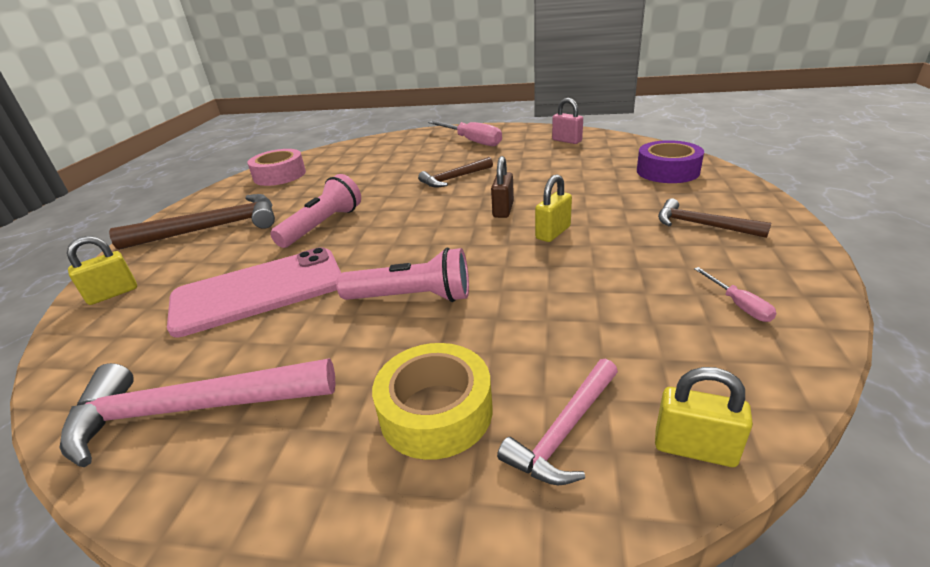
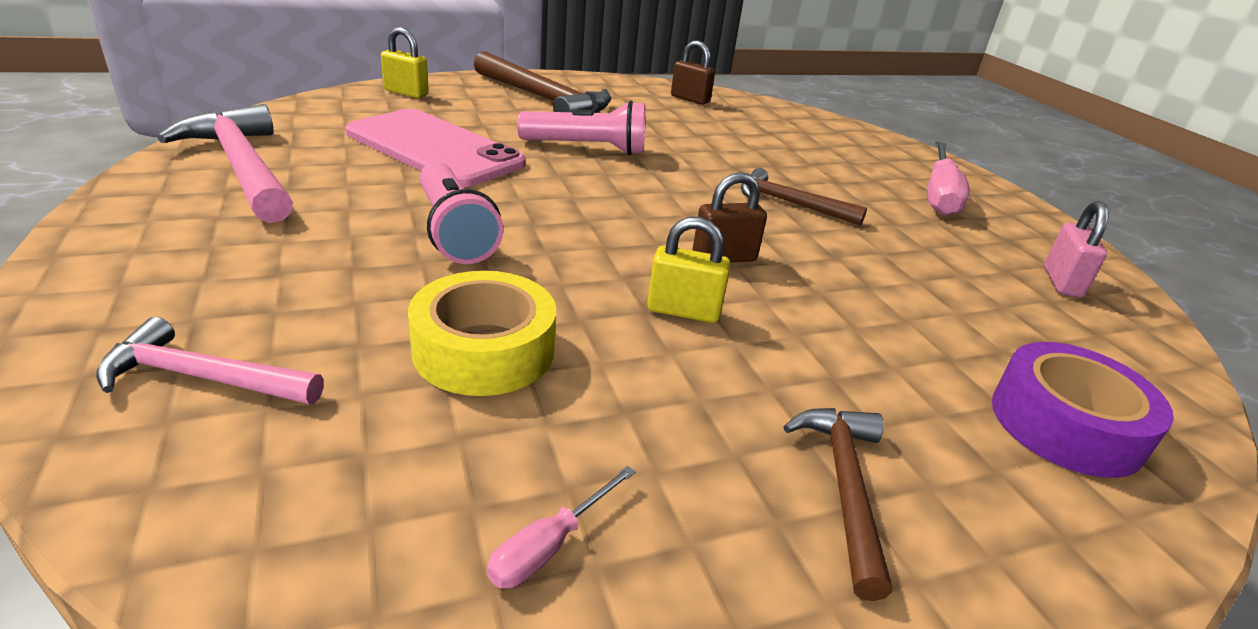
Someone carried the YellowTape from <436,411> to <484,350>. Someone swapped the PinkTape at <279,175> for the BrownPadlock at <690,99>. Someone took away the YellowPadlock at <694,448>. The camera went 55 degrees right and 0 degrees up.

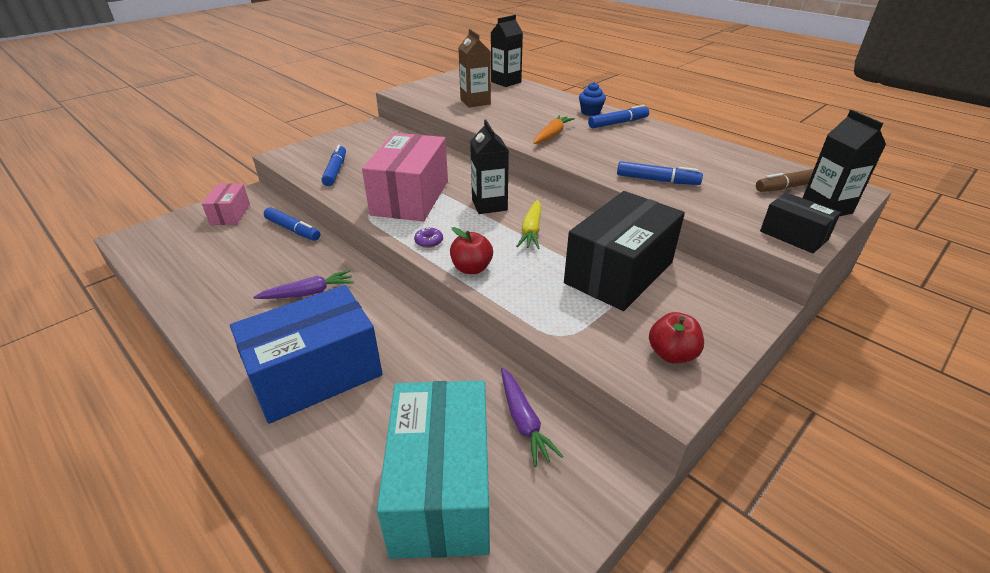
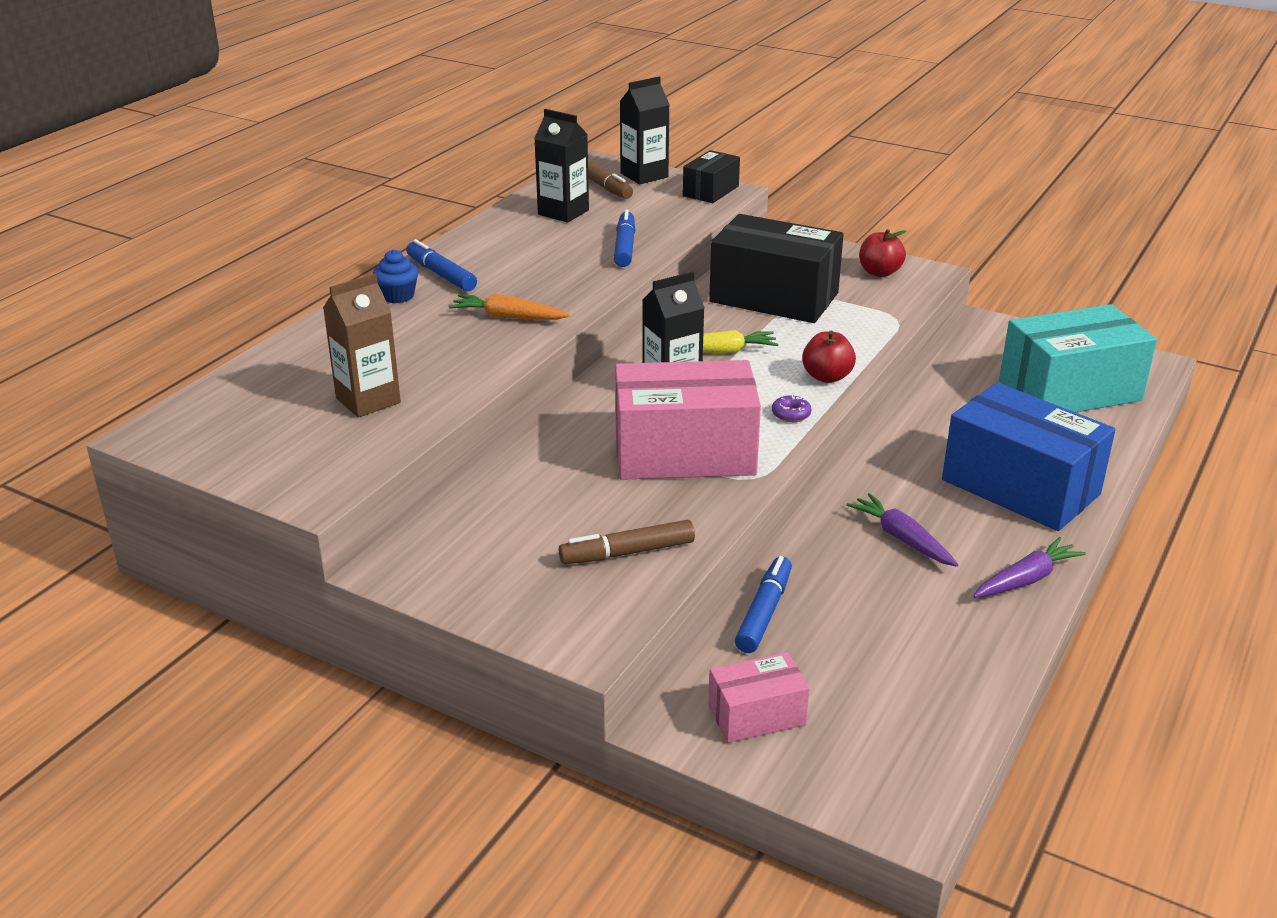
Someone carried the BlackCarton from <506,82> to <563,212>. Someone repainted the BlueMarker at <336,171>, which became the BrownMarker at <627,552>. Someone carried the PurpleCarrot from <523,421> to <1026,579>. The camera went 105 degrees left and 5 degrees down.

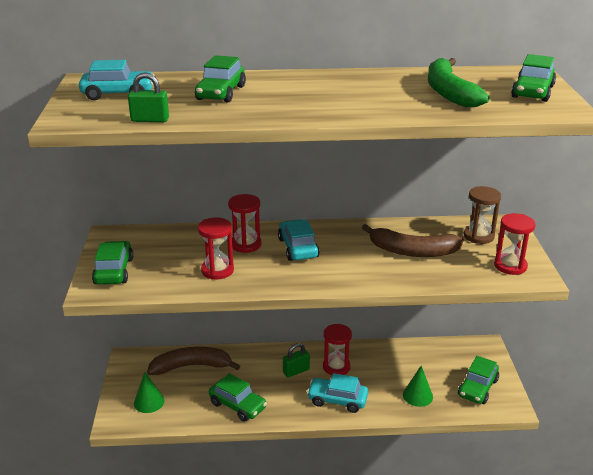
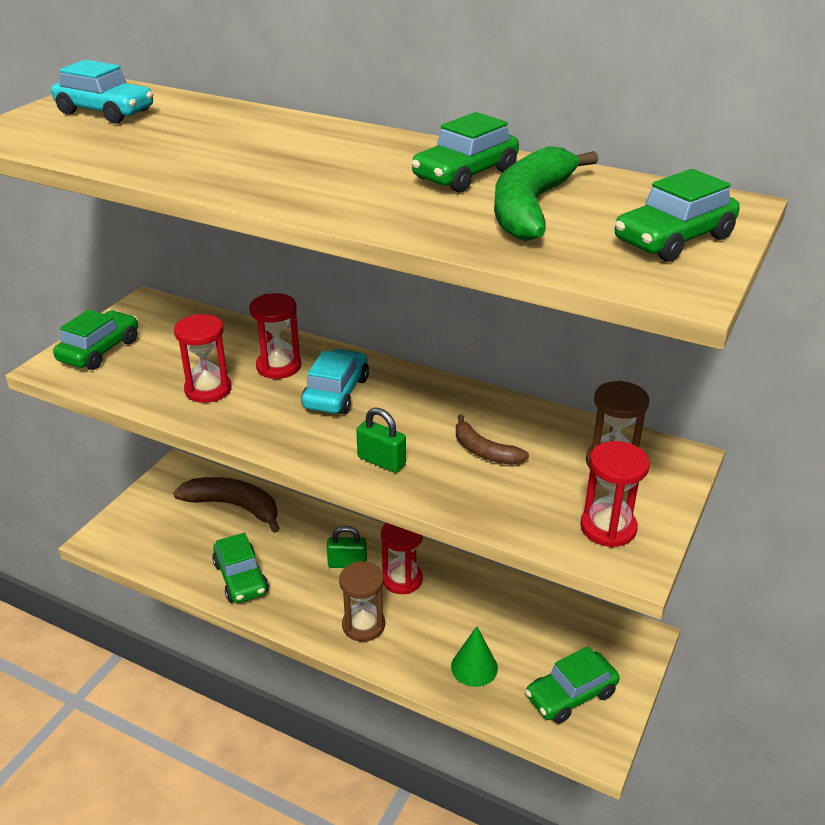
Someone swapped the TurquoiseCar at <337,400> for the BrownHourglass at <363,625>. Someone carried the GreenPadlock from <150,120> to <381,461>. Someone carried the GreenCar from <221,93> to <465,175>. Someone scaled the BrownBanana at <412,251> by 0.57. Someone took away the GreenCone at <149,402>. The camera went 30 degrees right and 5 degrees up.

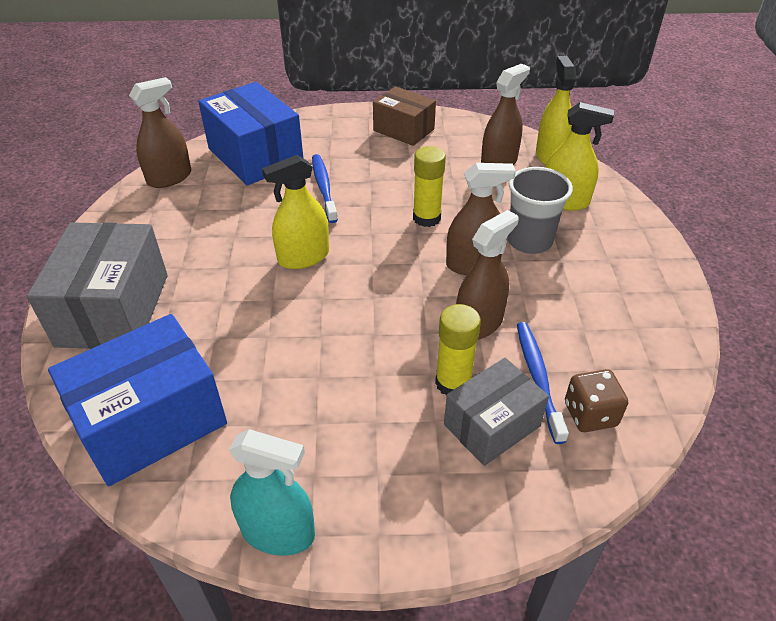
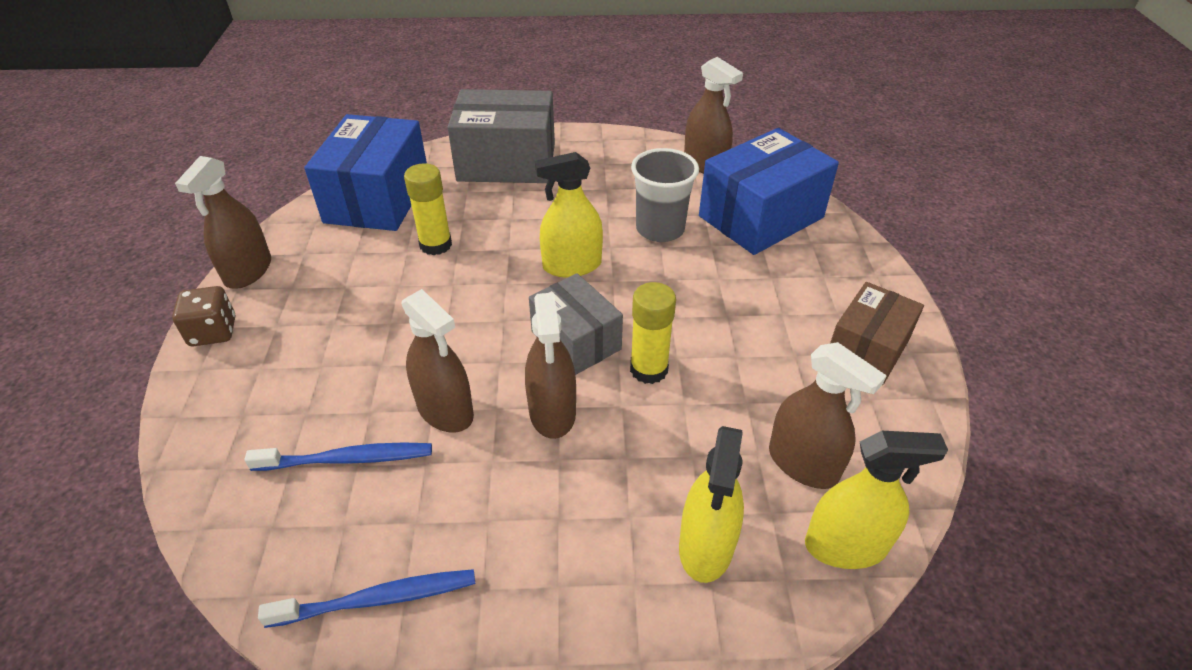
Someone carried the BrownDice from <590,414> to <213,332>. Someone repainted the TurquoiseSprayBottle at <278,532>, which became the BrownSprayBottle at <248,271>. Someone carried the BlueToothbrush from <324,187> to <378,599>. Someone rotated the BlueBox at <151,421> by 45 degrees clockwise. Someone carried the YellowGlueStick from <453,383> to <436,245>. Someone carried the GreyBox from <492,425> to <576,340>. Someone rotated the YellowSprayBottle at <303,257> by 75 degrees counterclockwise. Someone carried the GreyCup from <529,241> to <660,229>. The camera went 90 degrees right and 0 degrees up.

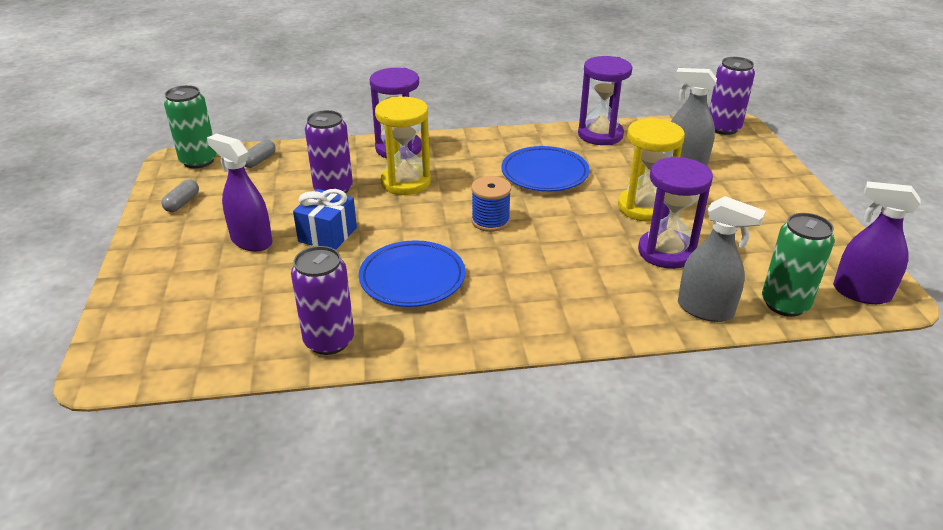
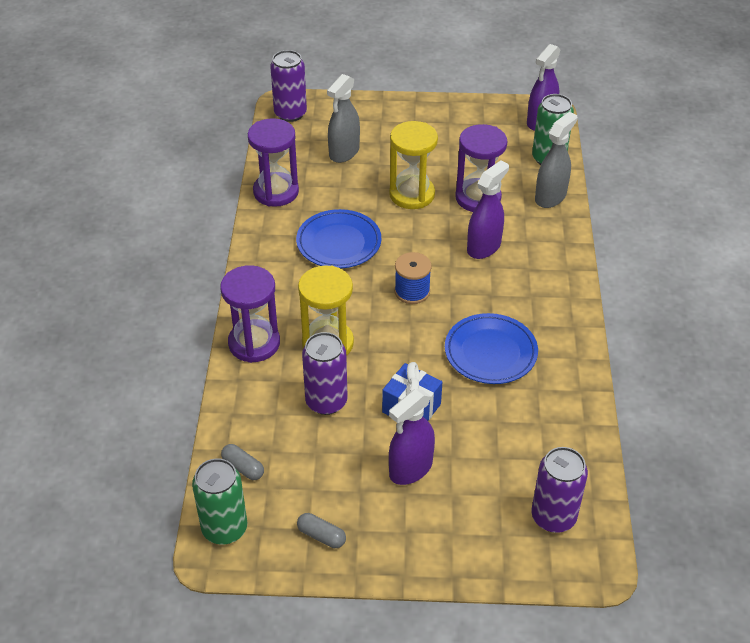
Someone put down the PurpleSprayBottle at <484,247>. Someone carried the PurpleCan from <329,341> to <553,517>. The camera went 80 degrees left and 10 degrees up.

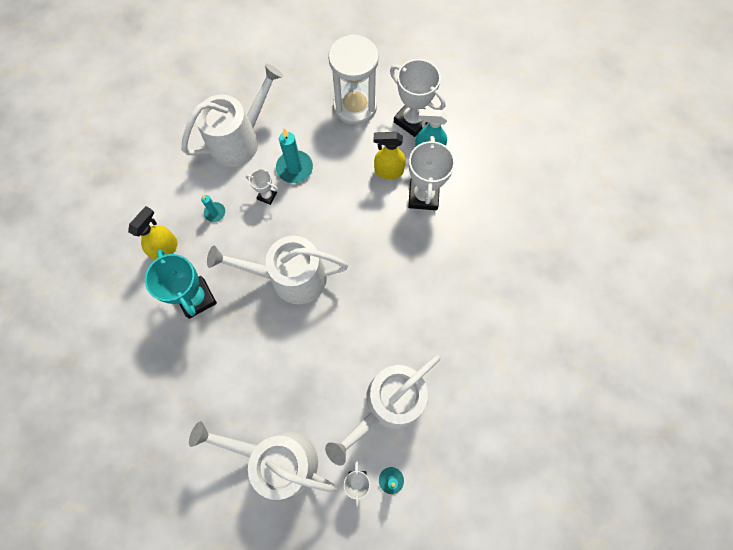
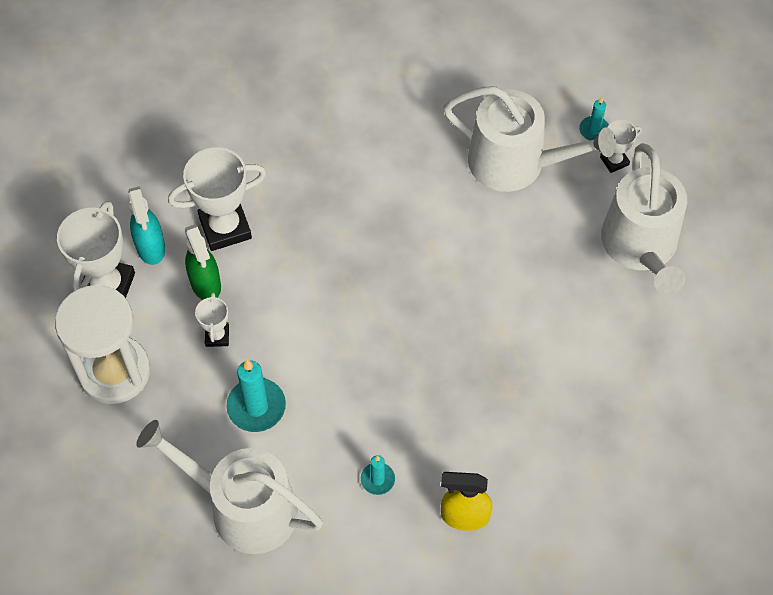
Someone repainted the YellowSprayBottle at <388,171>, which became the GreenSprayBottle at <205,284>. Someone carried the WhiteTrophy from <267,196> to <217,336>. Someone took away the TurquoiseTrophy at <196,298>. Someone took away the WhiteWateringCan at <291,277>. The camera went 115 degrees left and 10 degrees down.

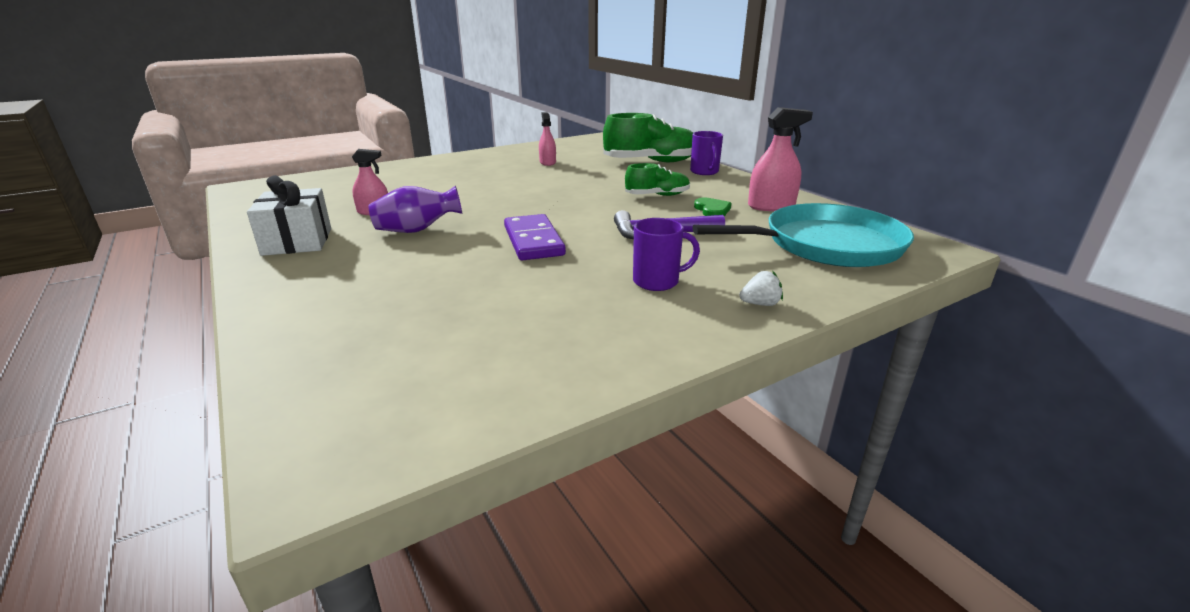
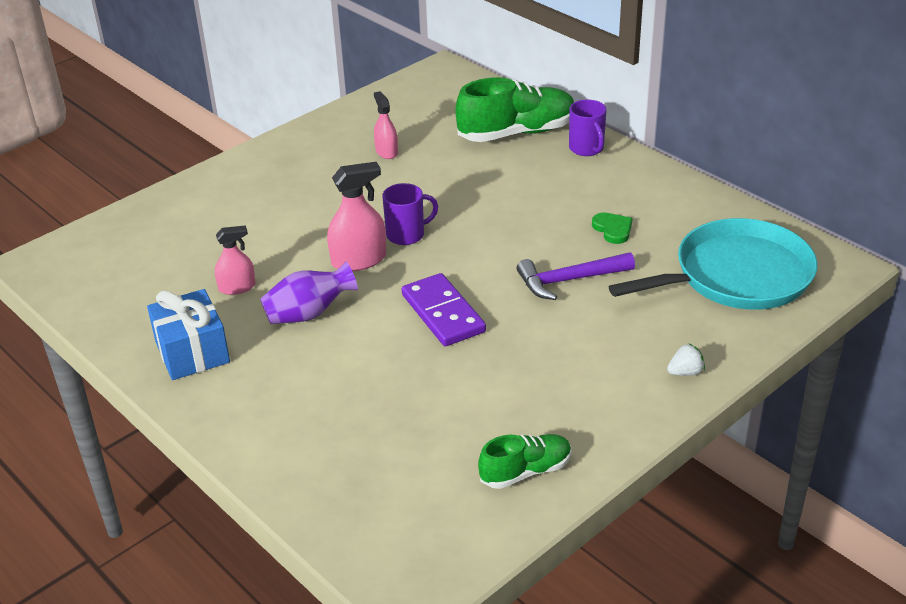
Someone repainted the WhiteGift at <297,241>, which became the BlueGift at <192,352>. Someone carried the PinkSprayBottle from <771,206> to <358,260>. Someone carried the PurpleMug from <657,281> to <407,234>. Someone carried the GreenShoe from <657,195> to <526,471>. The camera went 10 degrees left and 10 degrees up.

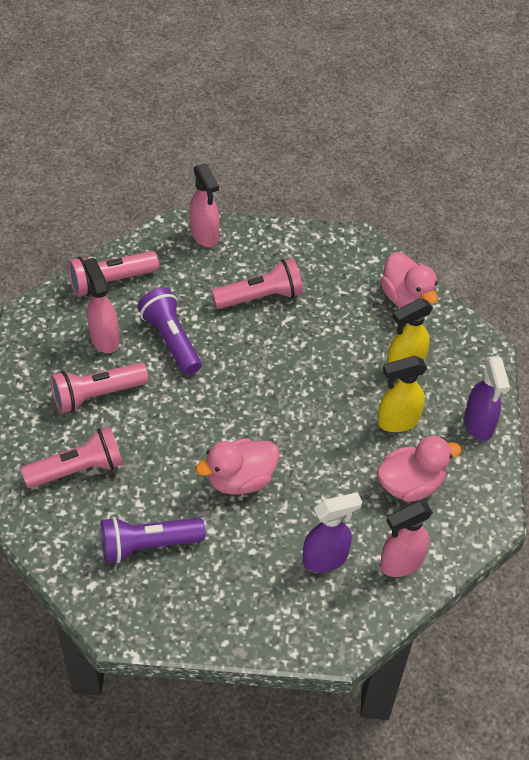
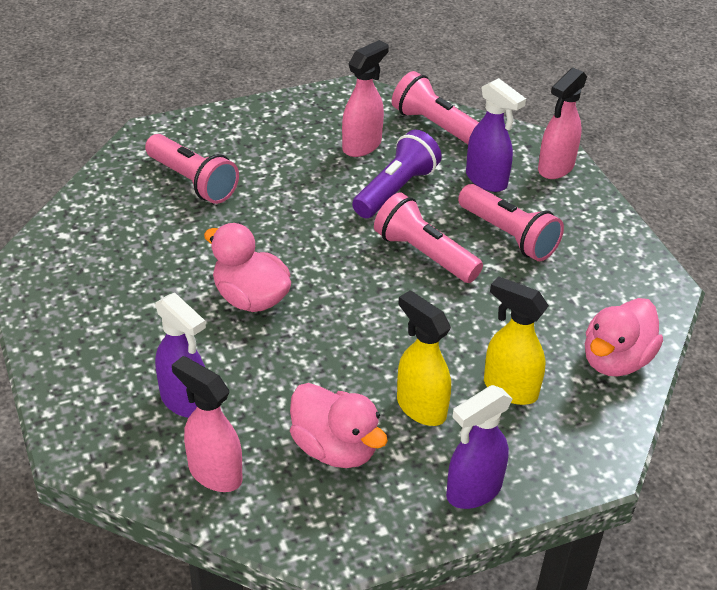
Someone carried the PinkFlashlight from <96,395> to <424,254>. Someone put down the PurpleSprayBottle at <487,180>. Someone took away the PurpleFlashlight at <148,545>. The camera went 65 degrees right and 10 degrees down.

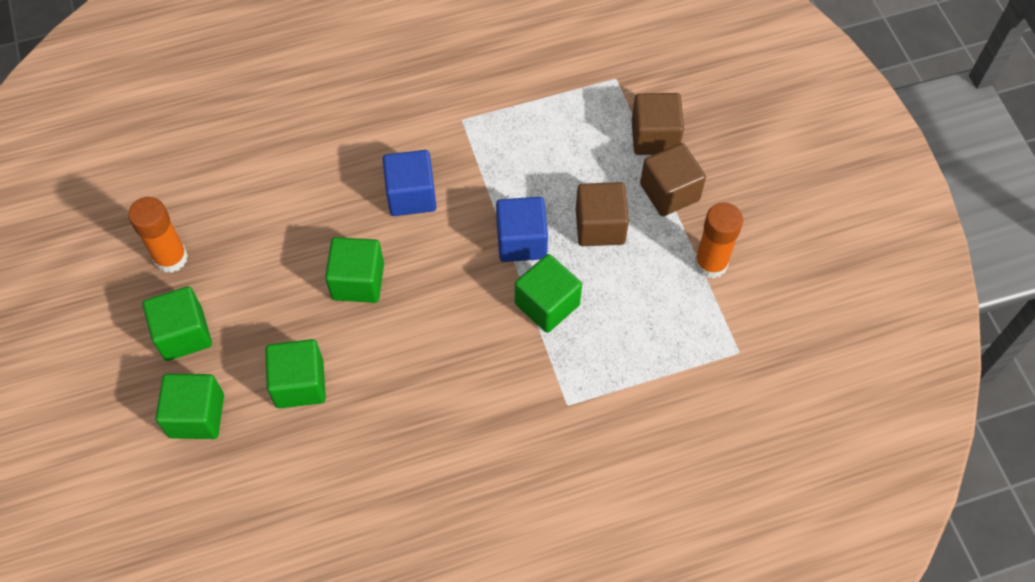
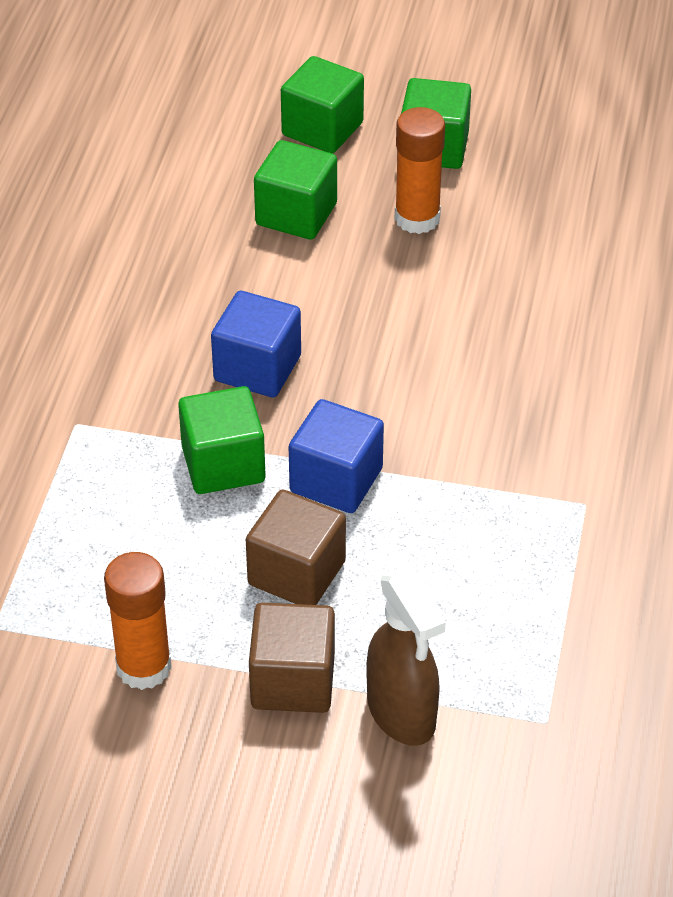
Someone carried the BlueCube from <411,195> to <257,368>. Someone swapped the BrownCube at <654,137> for the BrownSprayBottle at <402,714>. Someone carried the OrangeGlueStick from <171,258> to <417,218>. Someone took away the GreenCube at <358,281>. The camera went 120 degrees right and 15 degrees down.

